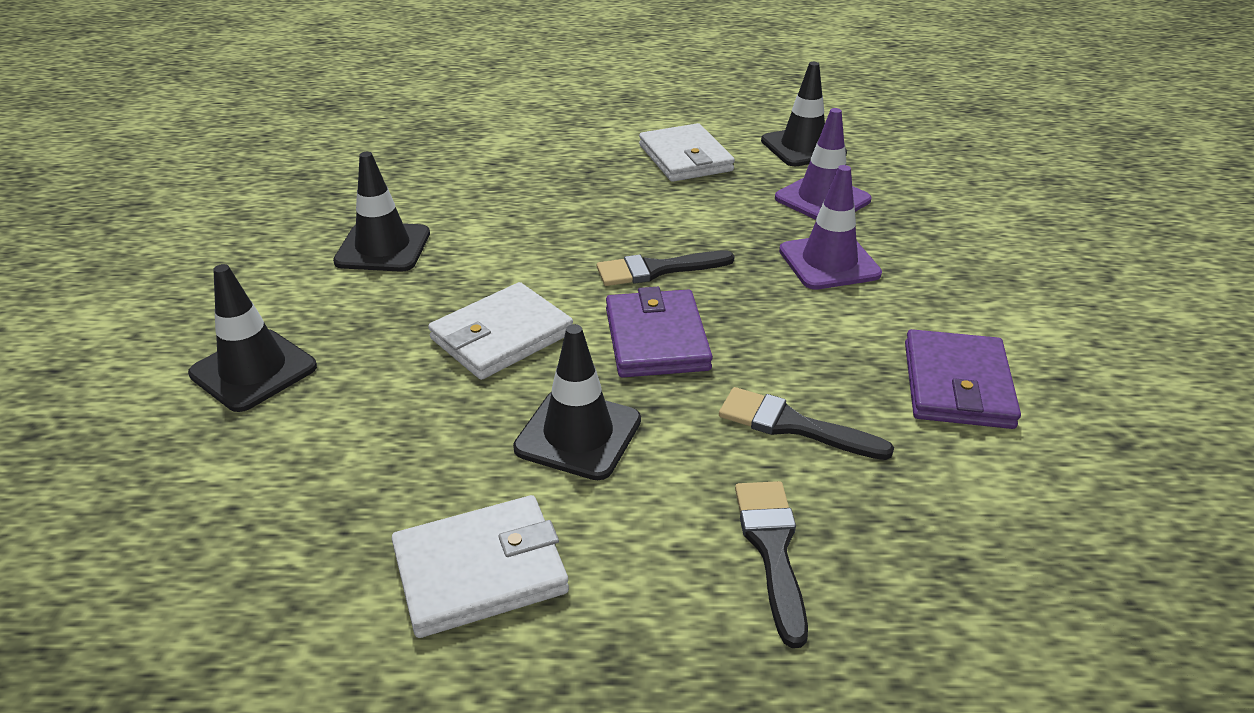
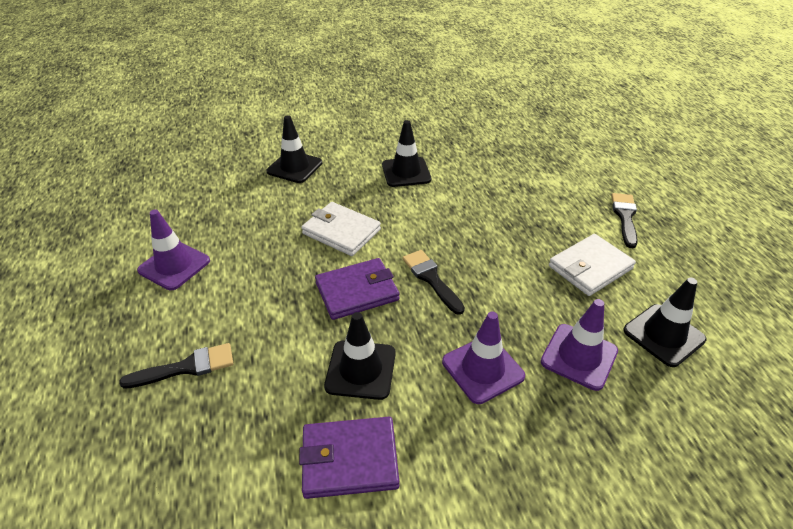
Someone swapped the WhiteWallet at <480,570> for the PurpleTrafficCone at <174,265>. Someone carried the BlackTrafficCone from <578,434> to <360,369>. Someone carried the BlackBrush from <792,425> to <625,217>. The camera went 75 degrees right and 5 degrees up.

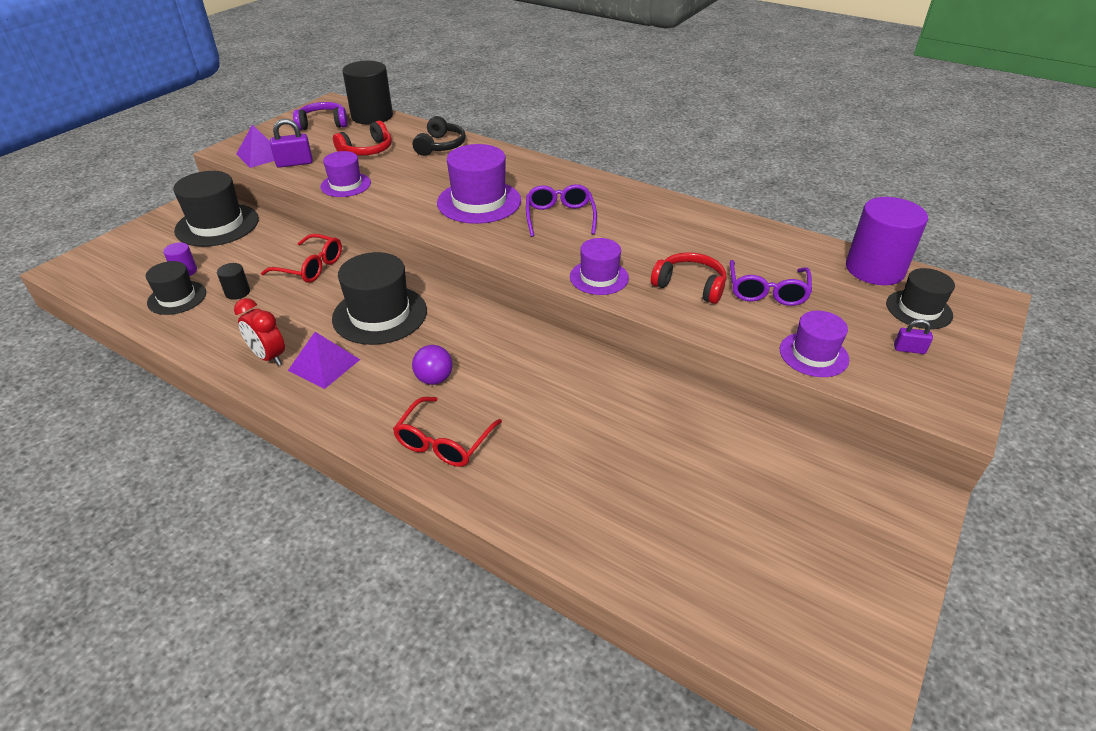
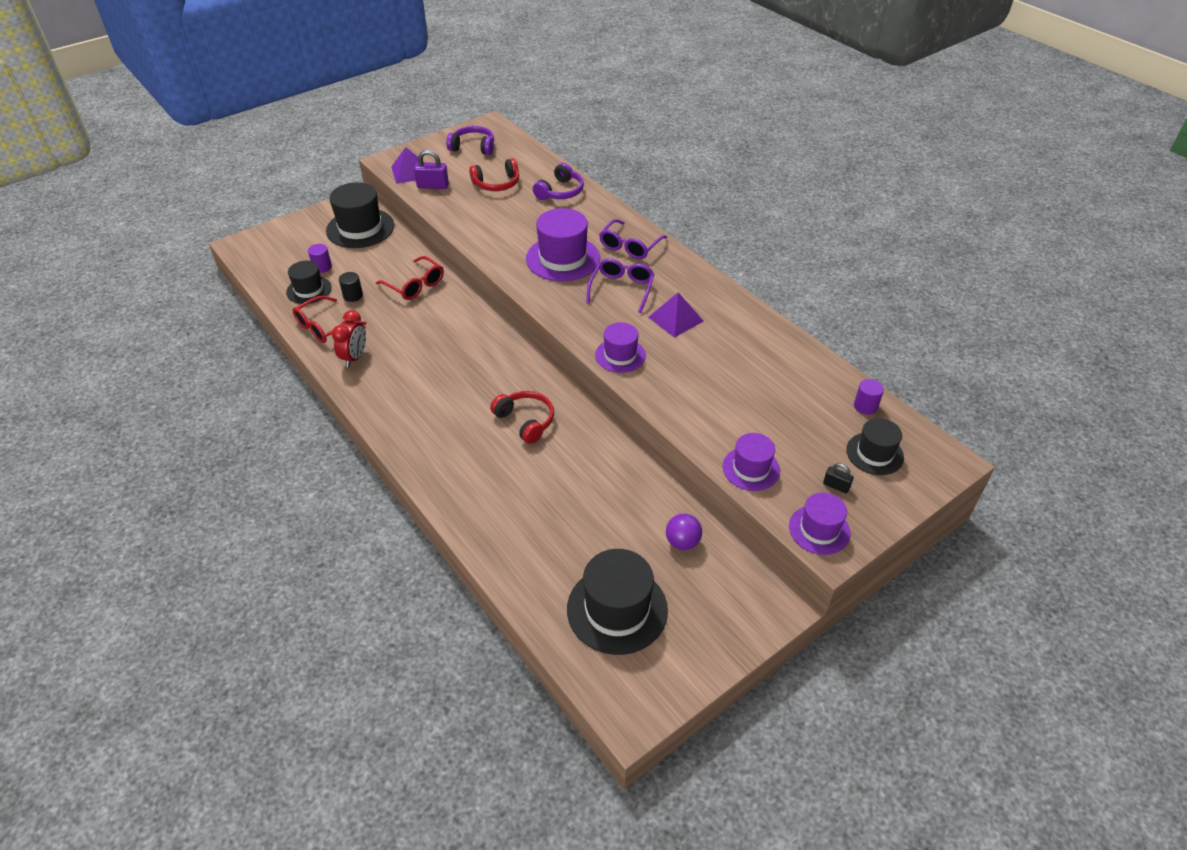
Someone carried the RedGlasses from <444,442> to <324,327>. Someone rotated the RedClock at <269,357> by 135 degrees counterclockwise. Someone carried the RedHeadphones from <690,285> to <525,421>. Someone repainted the BlackHeadphones at <440,146>, which became the PurpleHeadphones at <560,192>. Someone carried the BlackHat from <380,314> to <617,609>. Someone carried the PurpleGlasses from <767,291> to <629,246>. Someone carried the PurplePyramid from <324,365> to <676,319>. Someone carried the PurpleBall from <434,379> to <682,542>. Someone carried the PurpleHat from <345,185> to <819,529>. Someone repainted the PurplePadlock at <909,349>, which became the BlackPadlock at <836,486>. Someone scaled the PurpleCylinder at <874,269> by 0.45. Someone took away the BlackCylinder at <372,116>. The camera went 20 degrees right and 5 degrees up.

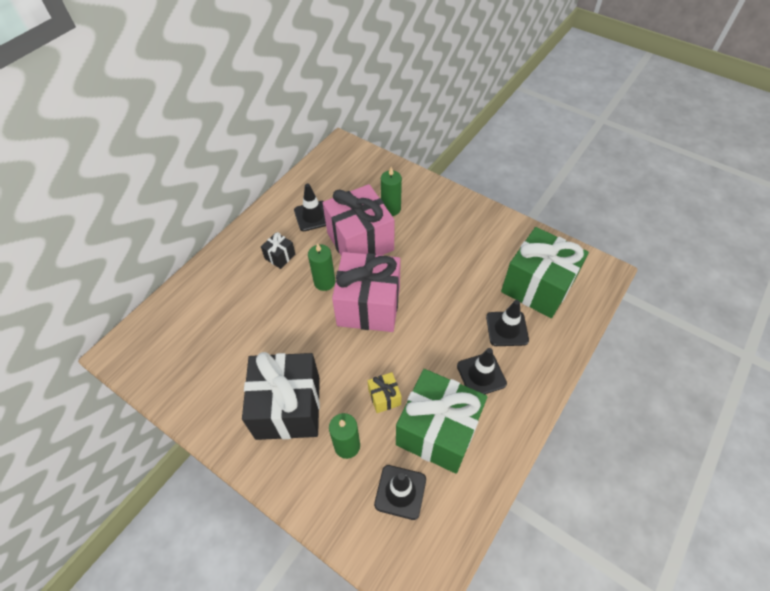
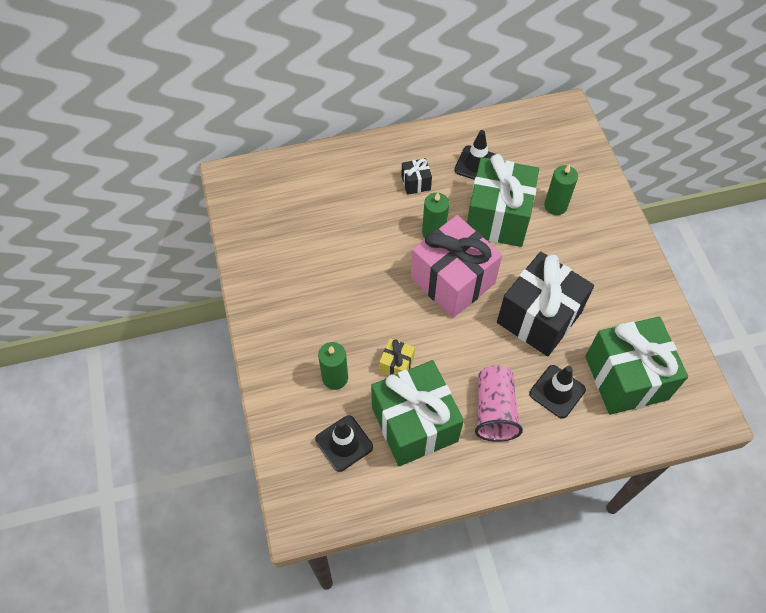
Someone repainted the PinkGift at <360,241>, which became the GreenGift at <498,217>. Someone swapped the BlackTrafficCone at <481,374> for the PinkCup at <494,410>. Someone carried the BlackGift from <288,407> to <539,317>. The camera went 40 degrees right and 5 degrees up.

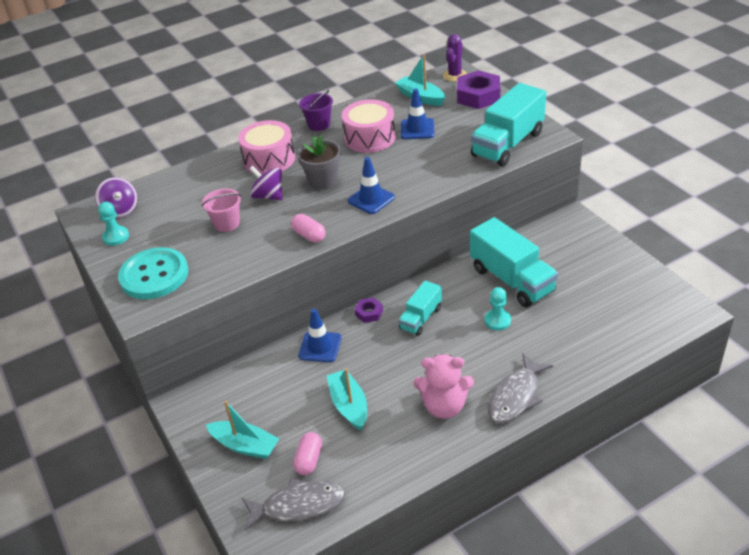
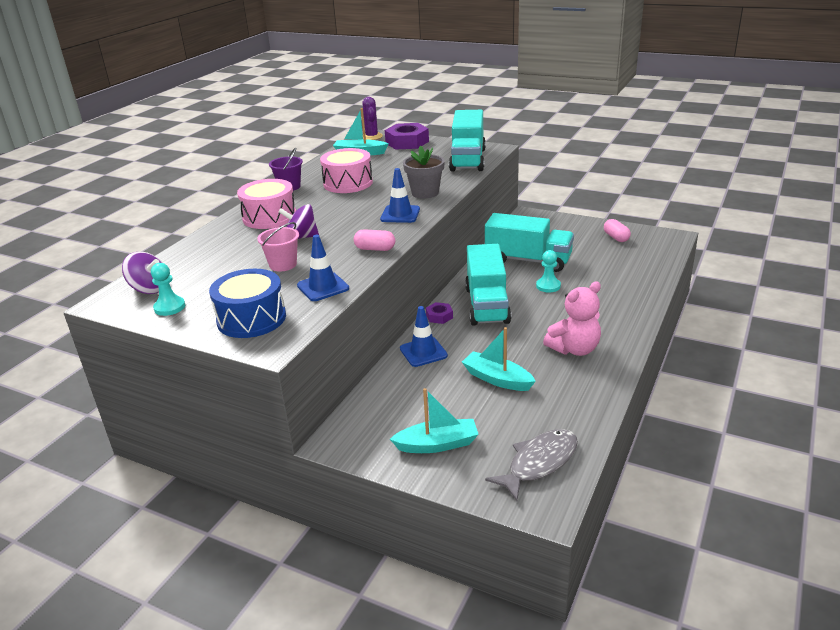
Someone swapped the TurquoiseButton at <154,275> for the BlueDrum at <251,318>. Someone carried the BlueTrafficCone from <417,129> to <323,287>. Someone carried the GreyFlowerPot from <323,181> to <425,193>. Someone scaled the TurquoiseTruck at <421,318> by 1.77. Someone carried the PinkCapsule from <309,460> to <616,237>. Someone took away the GreyFish at <515,396>. The camera went 35 degrees left and 10 degrees down.

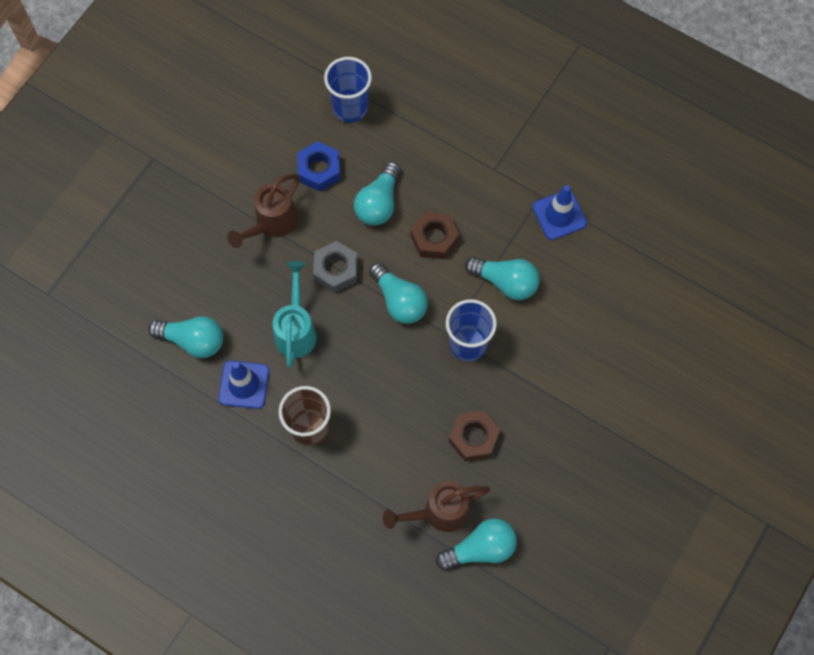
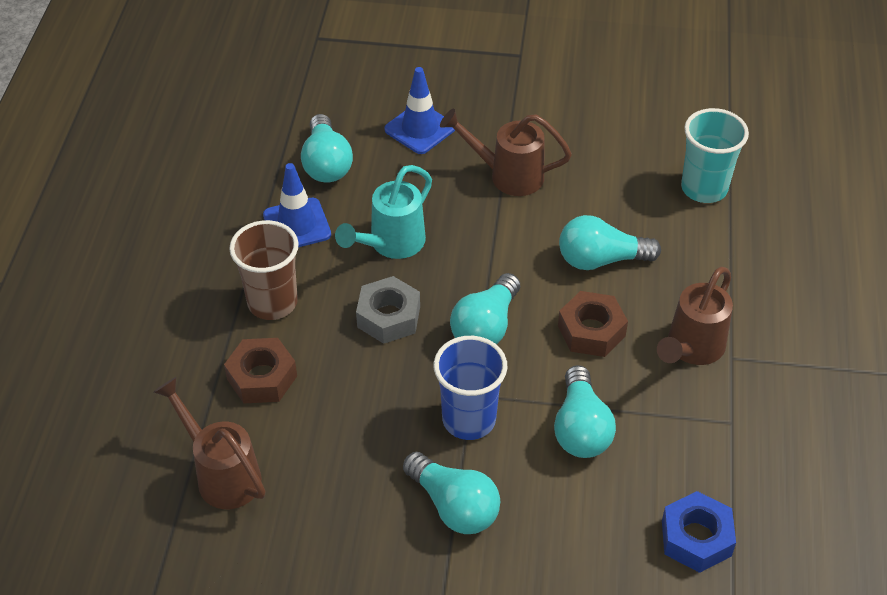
Someone carried the BrownNut from <473,438> to <262,377>. Someone rotated the TurquoiseWateringCan at <296,329> by 150 degrees clockwise. Someone carried the GreyNut from <336,270> to <388,317>. Someone carried the BlueTrafficCone from <559,215> to <420,129>. Someone carried the TurquoiseLightBulb from <480,549> to <454,506>. Someone put down the BrownWateringCan at <691,349>. Someone carried the BlueNut from <319,170> to <696,538>. Someone repainted the BlueCup at <350,108>, which became the TurquoiseCup at <704,188>. The camera went 65 degrees right and 20 degrees down.

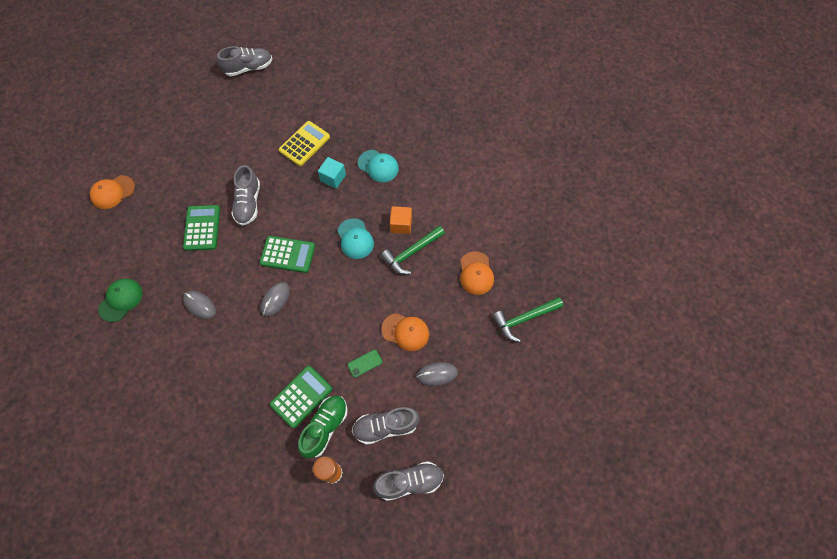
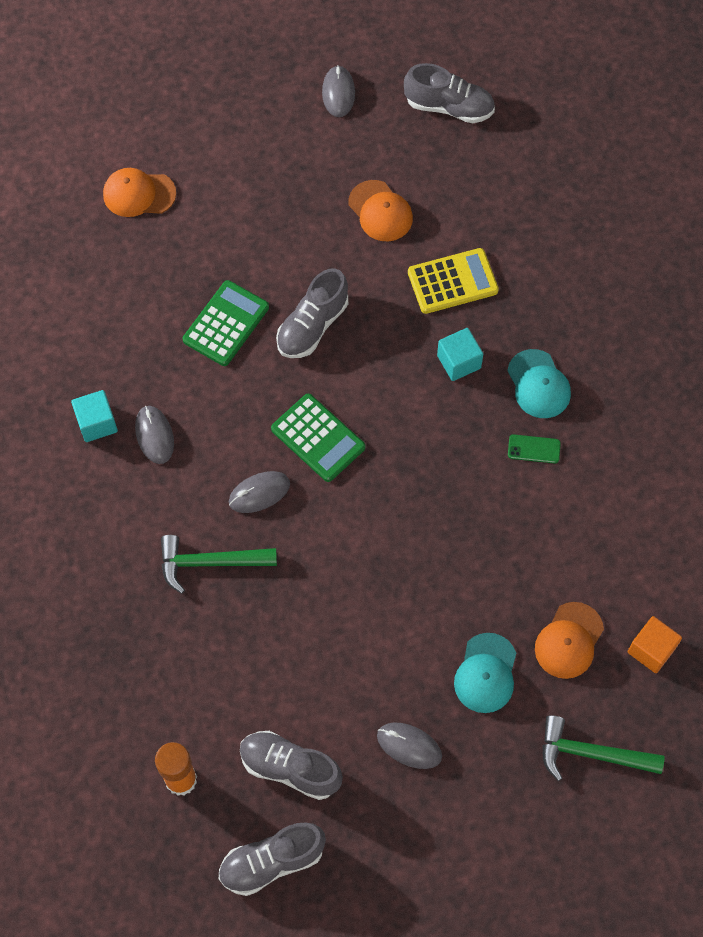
Someone put down the TurquoiseCube at <97,423>. Someone carried the GreenHammer from <411,253> to <210,563>. Someone rotated the GreyShoe at <409,482> by 135 degrees clockwise. Someone put down the GreyMouse at <338,93>. Someone carried the OrangeCap from <405,332> to <380,211>. Someone carried the TurquoiseCap from <355,239> to <486,673>. Someone carried the GreenPhone from <365,363> to <534,449>. Someone carried the OrangeCube from <401,225> to <651,650>. Someone took away the GreenCap at <121,300>. Someone took away the GreenCalculator at <301,396>. Someone took away the GreenShoe at <325,427>. The camera went 35 degrees right and 0 degrees up.

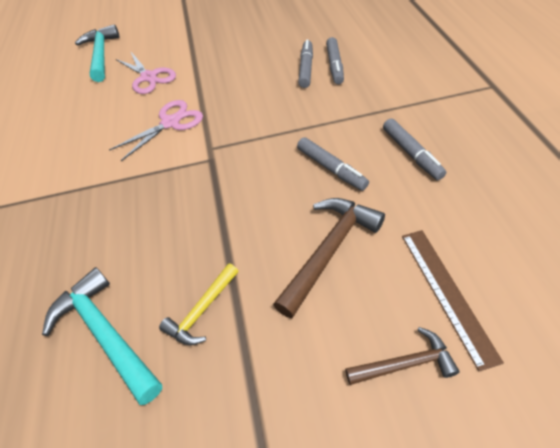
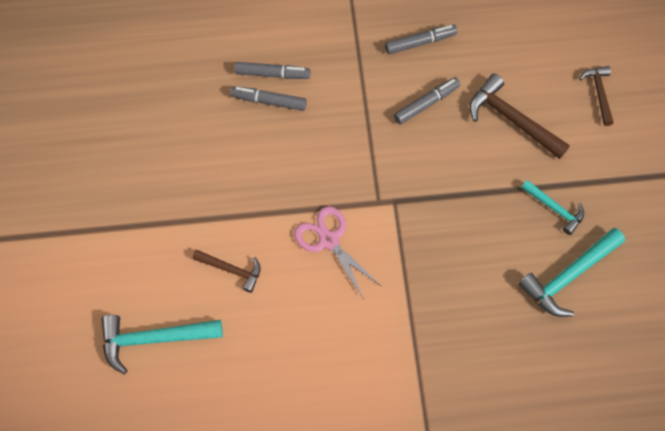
Someone swapped the PinkScissors at <149,77> for the BrownHammer at <232,270>. Someone repainted the YellowHammer at <202,311>, which became the TurquoiseHammer at <555,209>. Someone took away the BrownRuler at <446,293>. The camera went 90 degrees left and 15 degrees up.

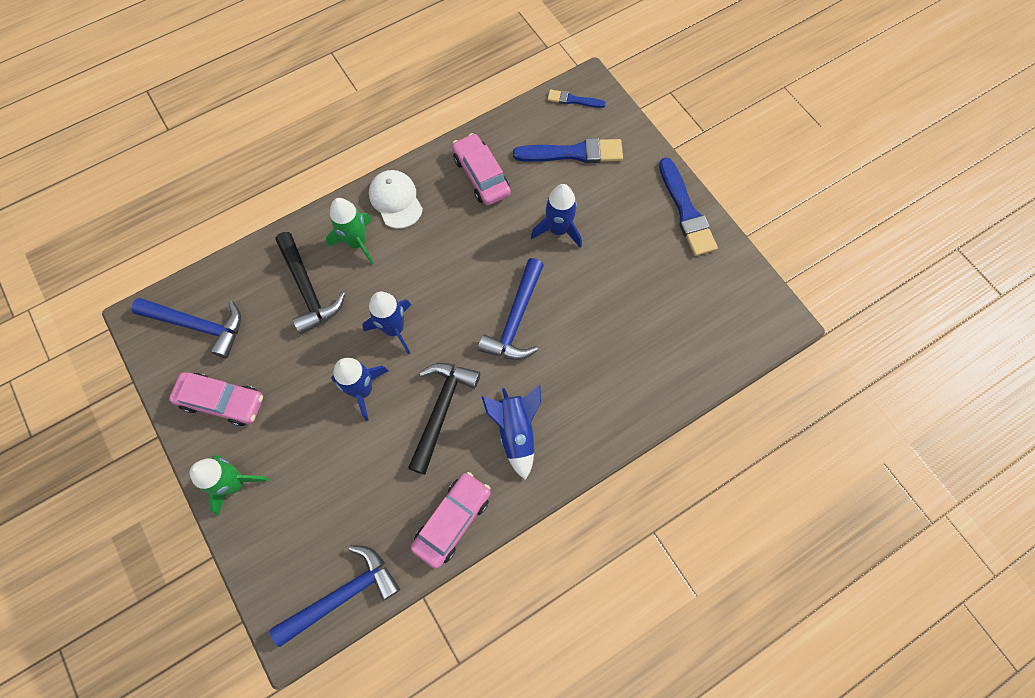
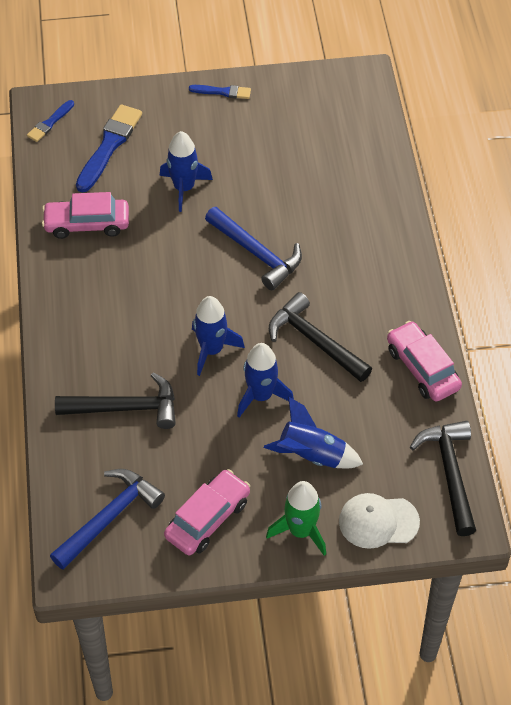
Someone scaled the BlueBrush at <686,211> by 0.55. Someone carried the BlueRocket from <516,431> to <312,455>. Someone carried the WhiteCap from <396,200> to <378,521>. Someone repainted the BlueHammer at <343,594>, which became the BlackHammer at <450,473>. Someone took away the GreenRocket at <357,242>. The camera went 65 degrees left and 15 degrees down.

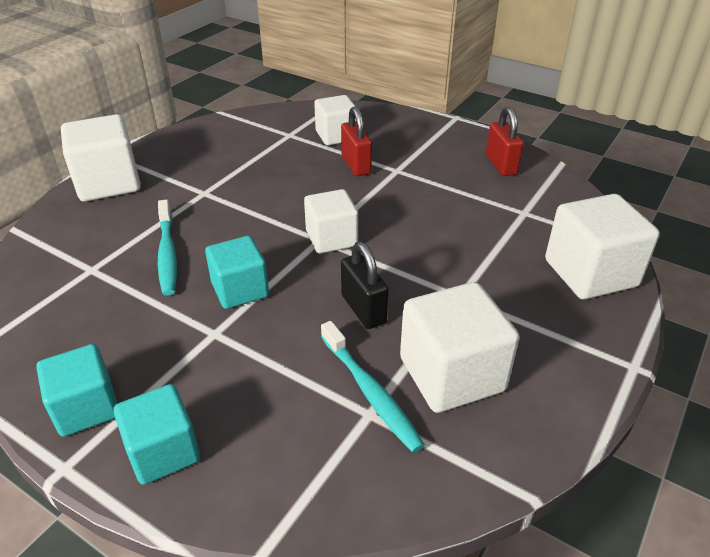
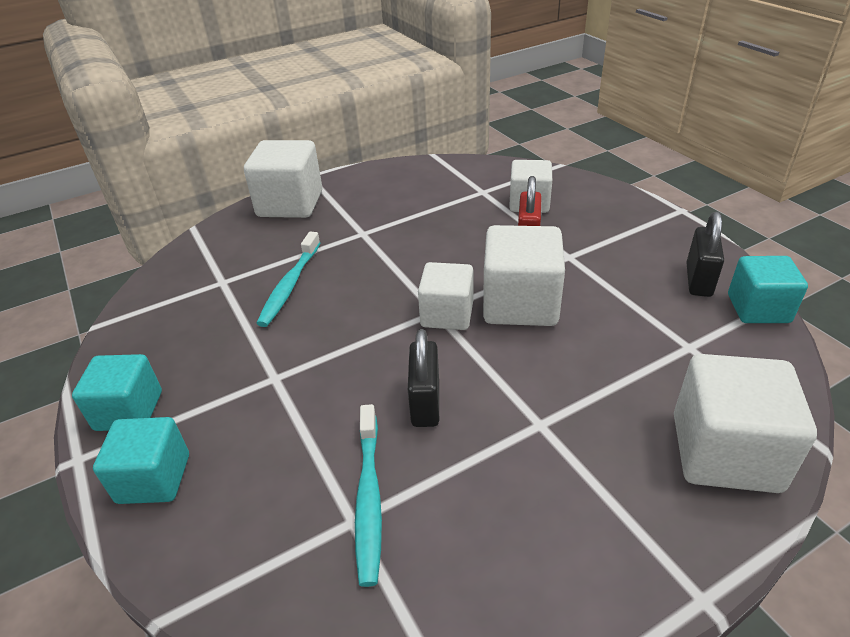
Someone carried the WhiteCube from <451,374> to <520,304>. Someone repainted the RedPadlock at <501,165>, which became the BlackPadlock at <698,280>. Someone carried the TurquoiseCube from <240,290> to <758,308>. The camera went 30 degrees right and 0 degrees up.

